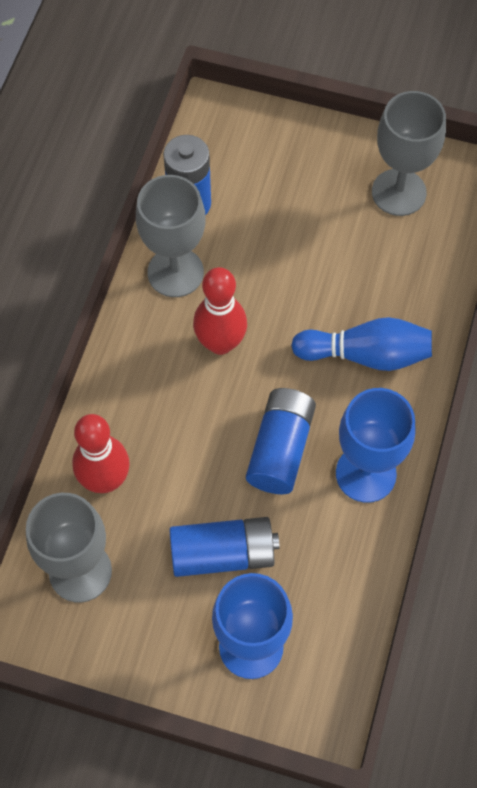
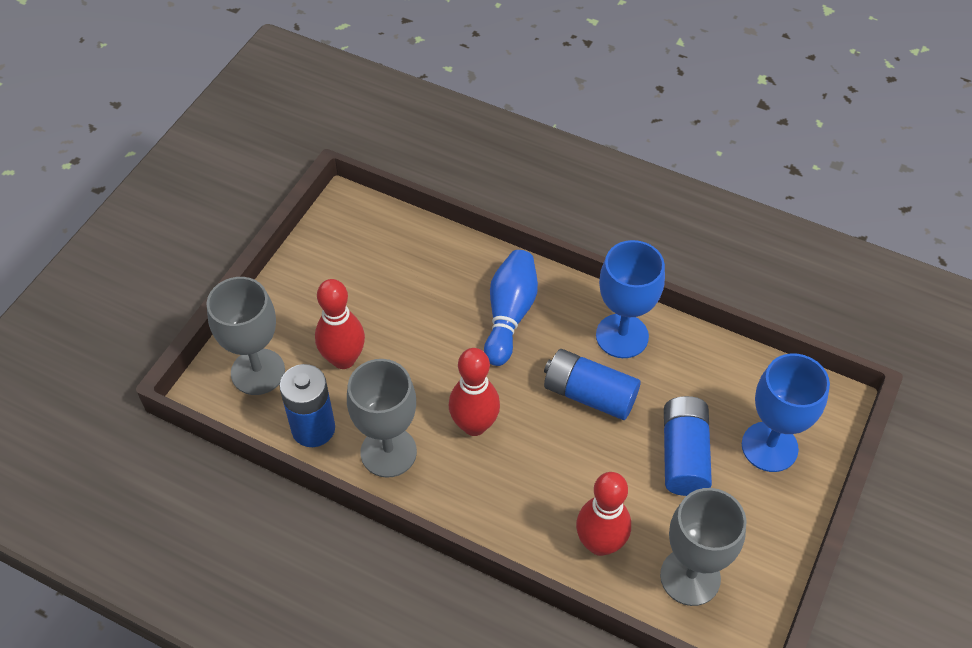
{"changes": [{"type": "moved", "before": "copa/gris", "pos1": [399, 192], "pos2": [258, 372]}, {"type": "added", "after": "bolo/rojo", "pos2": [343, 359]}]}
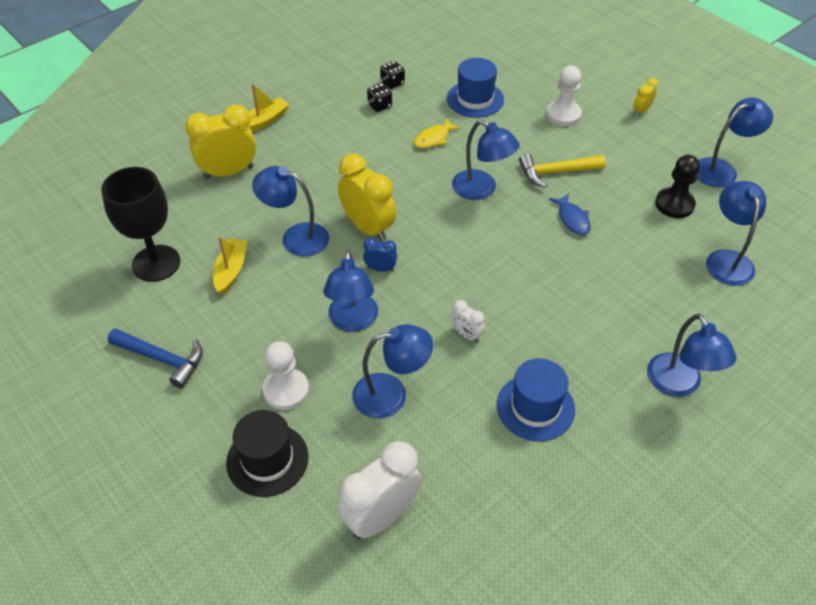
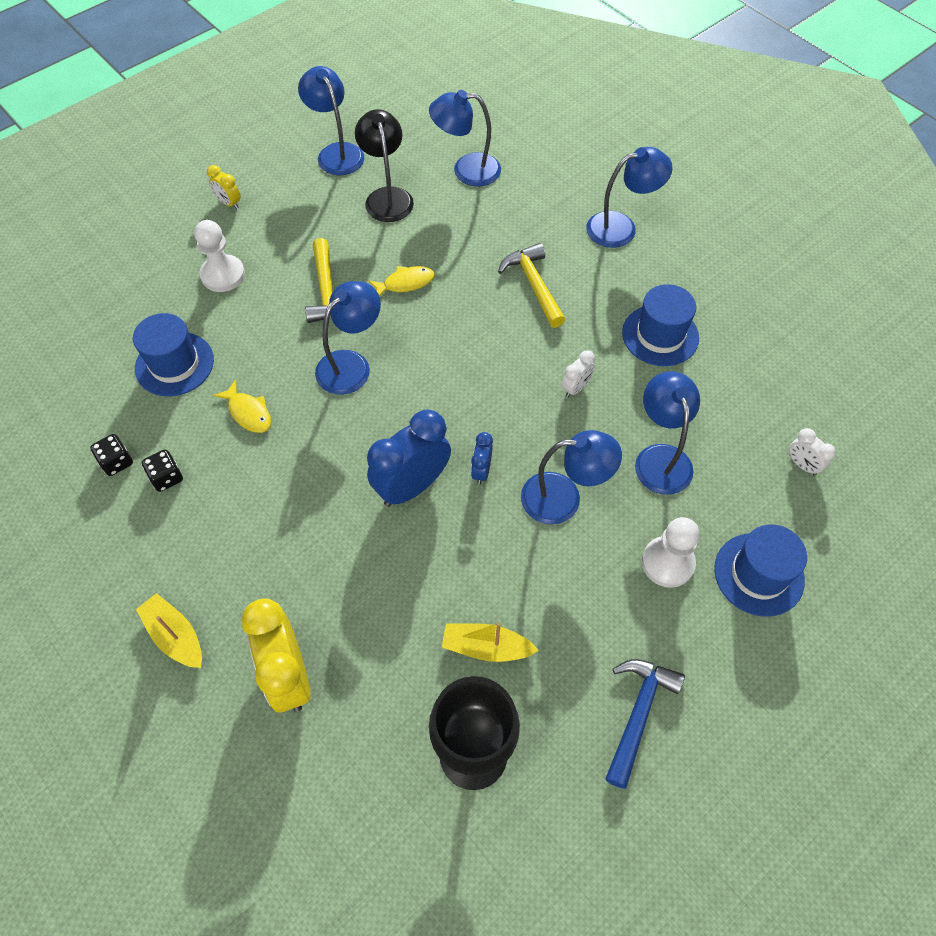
{"changes": [{"type": "recoloured", "before": "sombrero/negro", "after": "sombrero/azul", "pos1": [267, 459], "pos2": [758, 574]}, {"type": "removed", "before": "lámpara/azul", "pos1": [296, 237]}, {"type": "recoloured", "before": "despertador/amarillo", "after": "despertador/azul", "pos1": [368, 228], "pos2": [412, 486]}, {"type": "resized", "before": "despertador/blanco", "pos1": [381, 516], "pos2": [802, 465], "scale": 0.48}, {"type": "recoloured", "before": "pez/azul", "after": "pez/amarillo", "pos1": [572, 219], "pos2": [405, 283]}, {"type": "replaced", "before": "peón/negro", "after": "lámpara/negro", "pos1": [674, 204], "pos2": [387, 197]}, {"type": "added", "after": "martillo/amarillo", "pos2": [534, 285]}]}
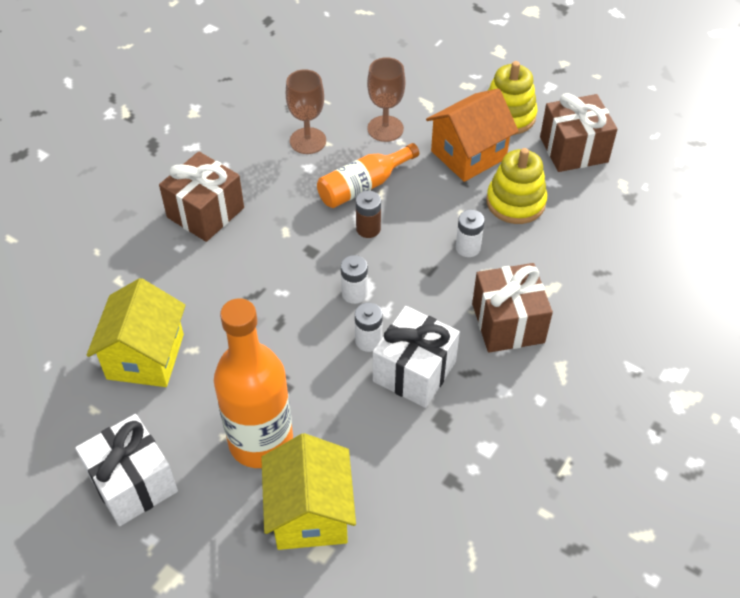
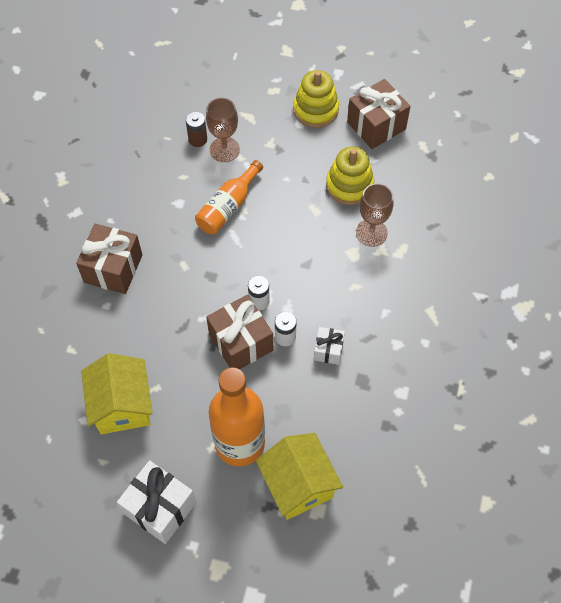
{"changes": [{"type": "moved", "before": "copa/marrón", "pos1": [308, 141], "pos2": [371, 233]}, {"type": "moved", "before": "pila/marrón", "pos1": [368, 229], "pos2": [198, 139]}, {"type": "resized", "before": "regalo/blanco", "pos1": [414, 371], "pos2": [328, 350], "scale": 0.55}, {"type": "removed", "before": "casa/naranja", "pos1": [468, 155]}, {"type": "removed", "before": "pila/blanco", "pos1": [468, 248]}, {"type": "moved", "before": "regalo/marrón", "pos1": [508, 323], "pos2": [241, 342]}]}
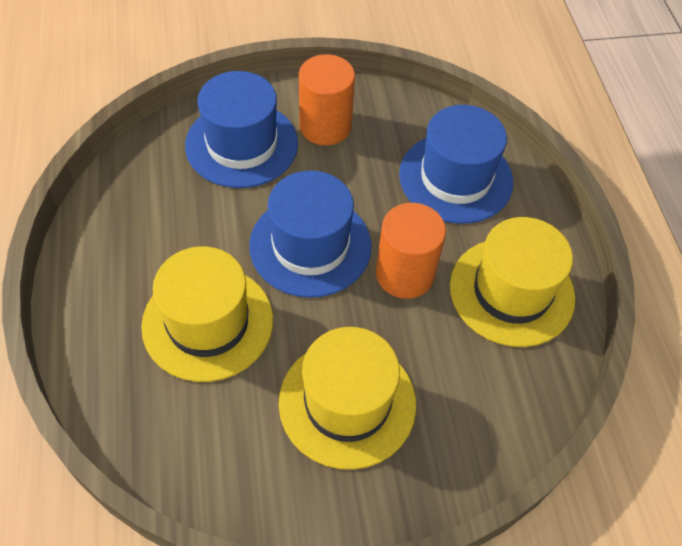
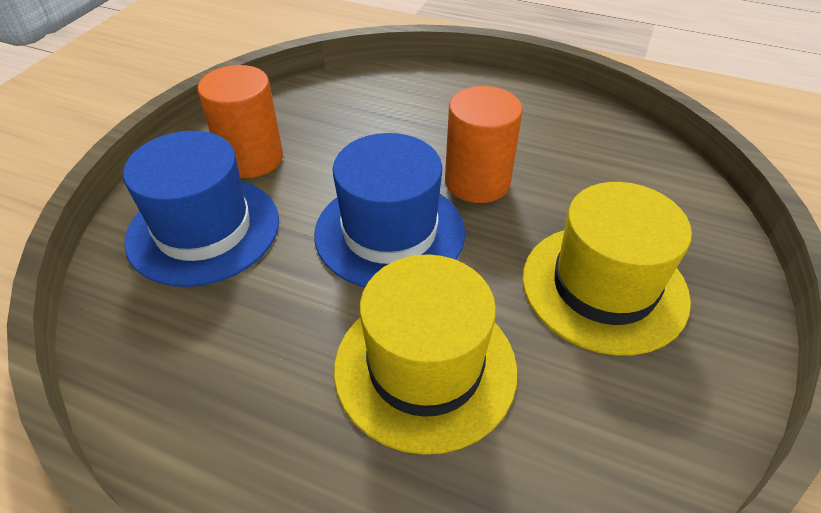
{"changes": [{"type": "removed", "before": "sombrero/azul", "pos1": [456, 178]}, {"type": "removed", "before": "sombrero/amarillo", "pos1": [511, 291]}]}
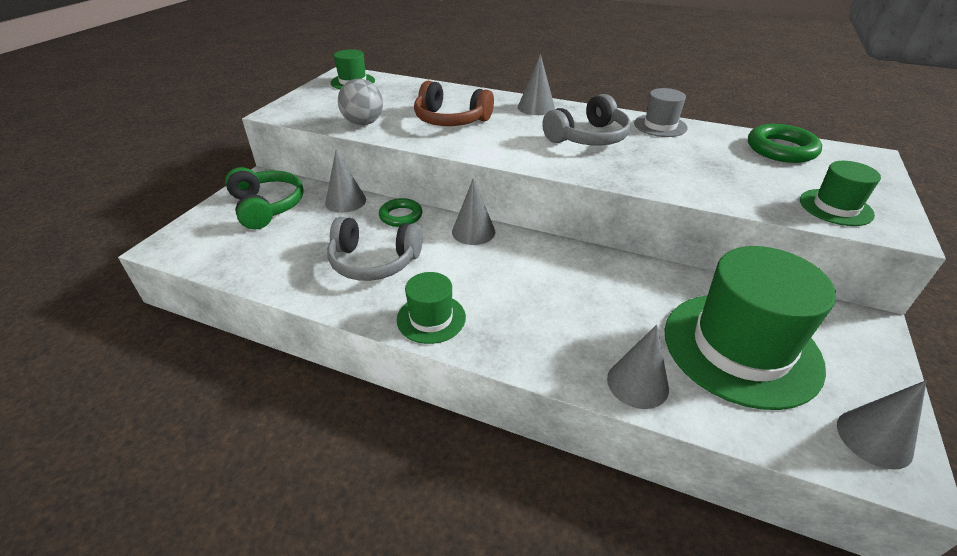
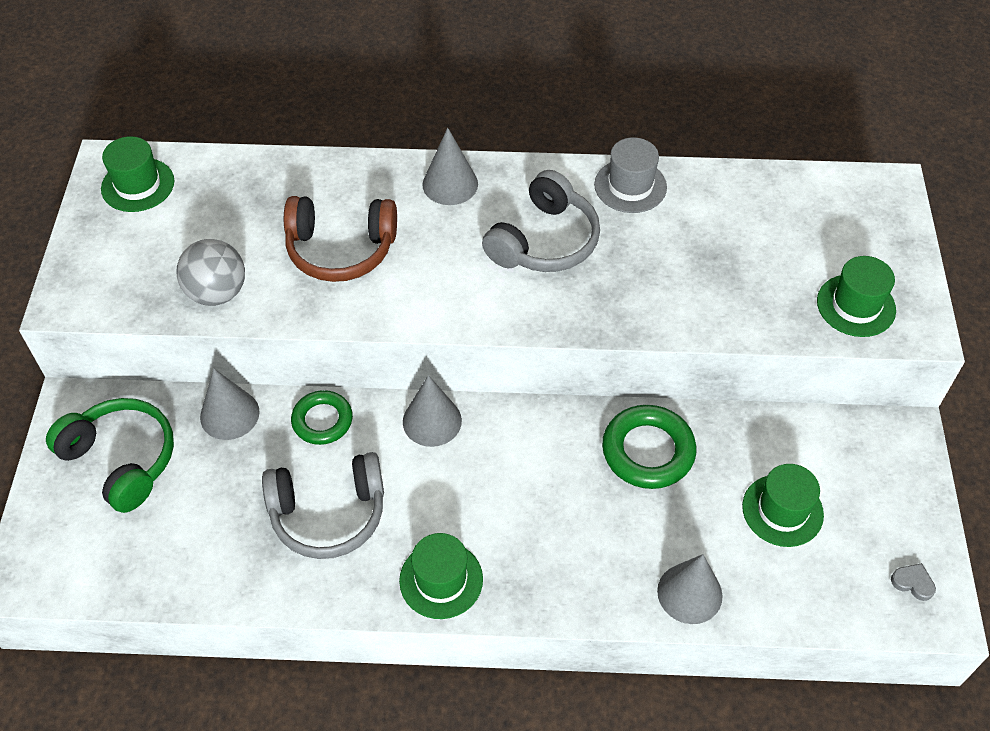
{"changes": [{"type": "resized", "before": "sombrero/verde", "pos1": [741, 348], "pos2": [782, 510], "scale": 0.49}, {"type": "moved", "before": "anillo/verde", "pos1": [781, 149], "pos2": [648, 451]}, {"type": "replaced", "before": "cono/gris", "after": "corazón/gris", "pos1": [874, 438], "pos2": [913, 583]}]}
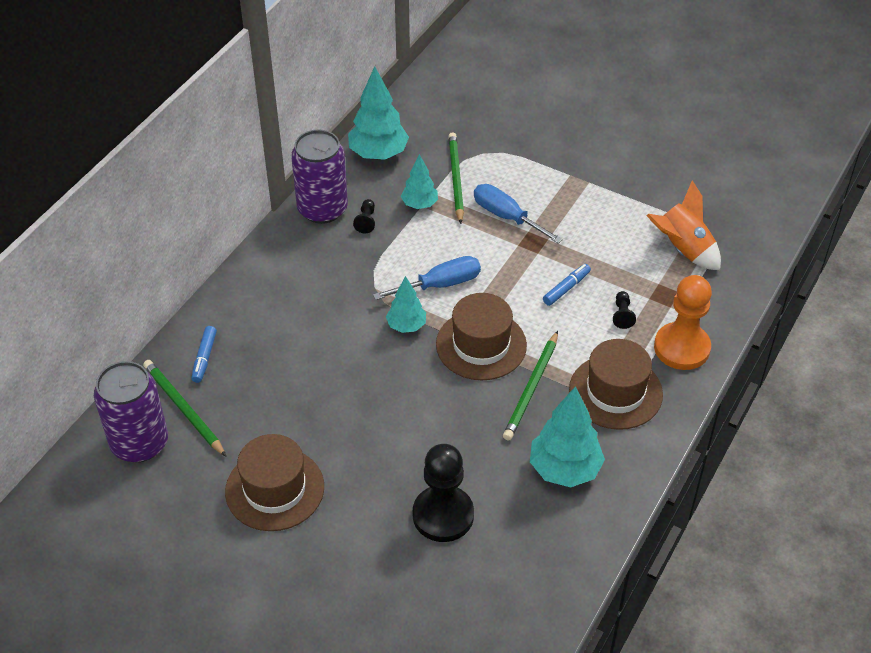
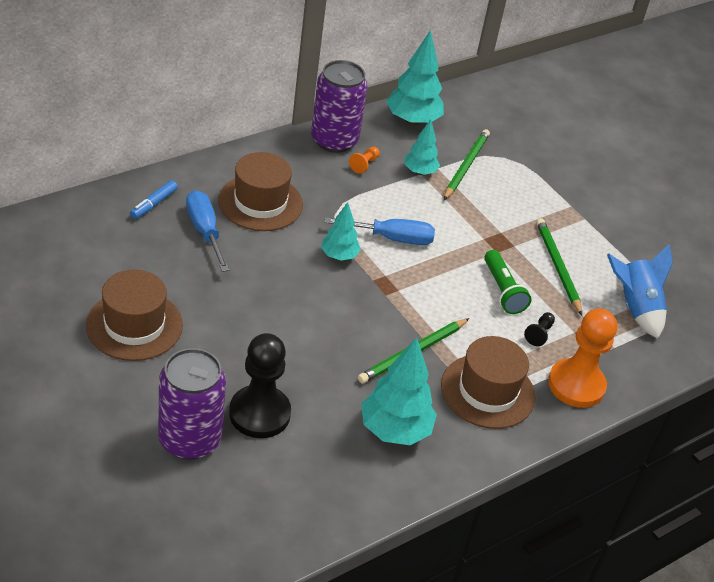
{"changes": [{"type": "moved", "before": "lata/morado", "pos1": [140, 443], "pos2": [190, 439]}, {"type": "moved", "before": "lápiz/verde", "pos1": [183, 409], "pos2": [557, 267]}, {"type": "recoloured", "before": "peón/negro", "after": "peón/naranja", "pos1": [366, 221], "pos2": [364, 164]}, {"type": "moved", "before": "sombrero/marrón", "pos1": [481, 345], "pos2": [260, 202]}, {"type": "moved", "before": "destornillador/azul", "pos1": [506, 217], "pos2": [205, 231]}, {"type": "replaced", "before": "rotulador/azul", "after": "lámpara de mano/verde", "pos1": [566, 288], "pos2": [502, 290]}, {"type": "recoloured", "before": "cohete/naranja", "after": "cohete/azul", "pos1": [683, 249], "pos2": [635, 308]}]}
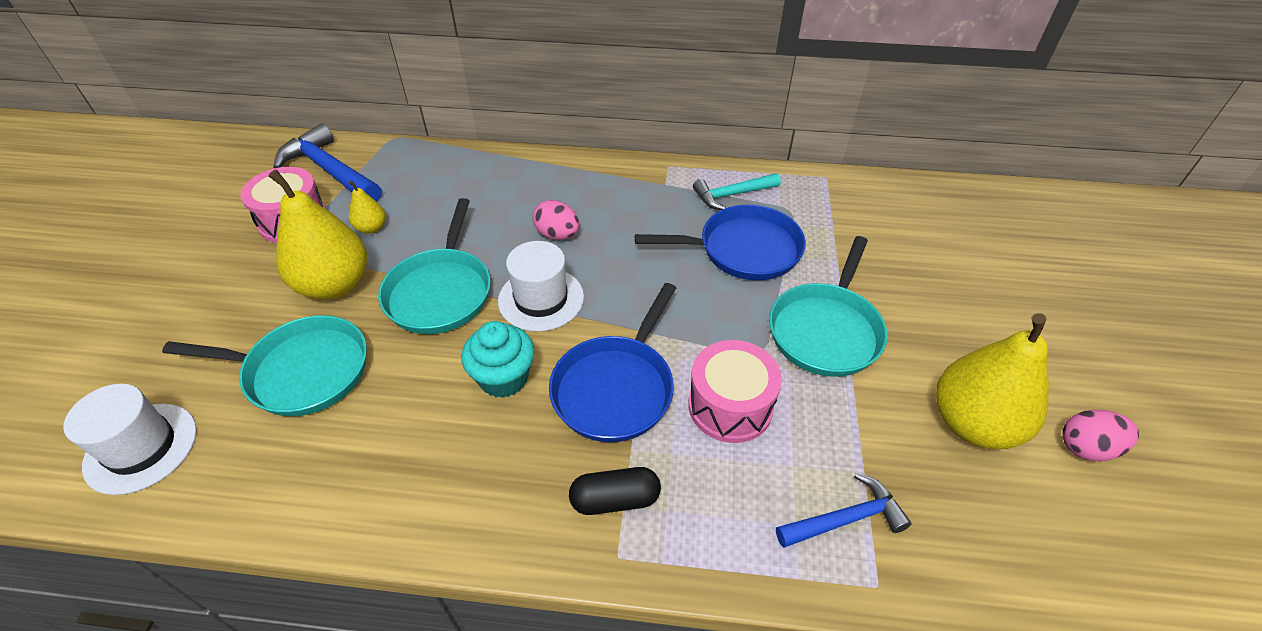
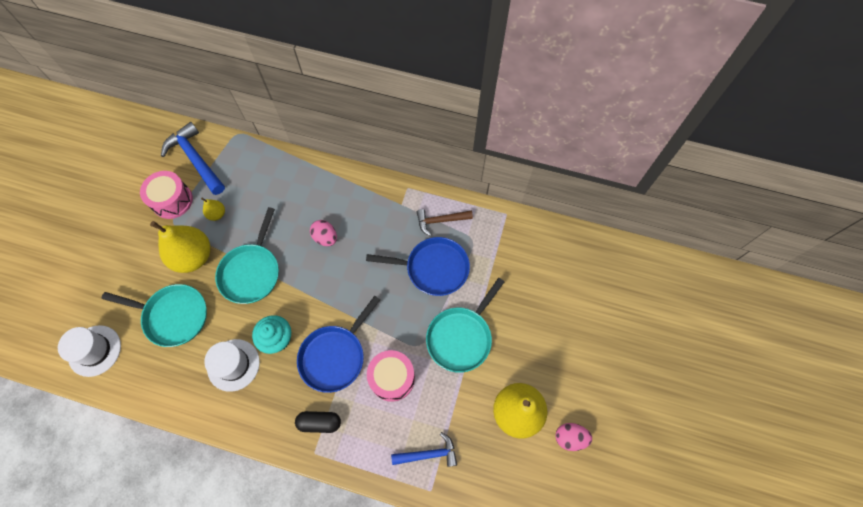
{"changes": [{"type": "moved", "before": "sombrero/blanco", "pos1": [541, 299], "pos2": [233, 365]}, {"type": "recoloured", "before": "martillo/turquesa", "after": "martillo/marrón", "pos1": [732, 195], "pos2": [440, 221]}]}
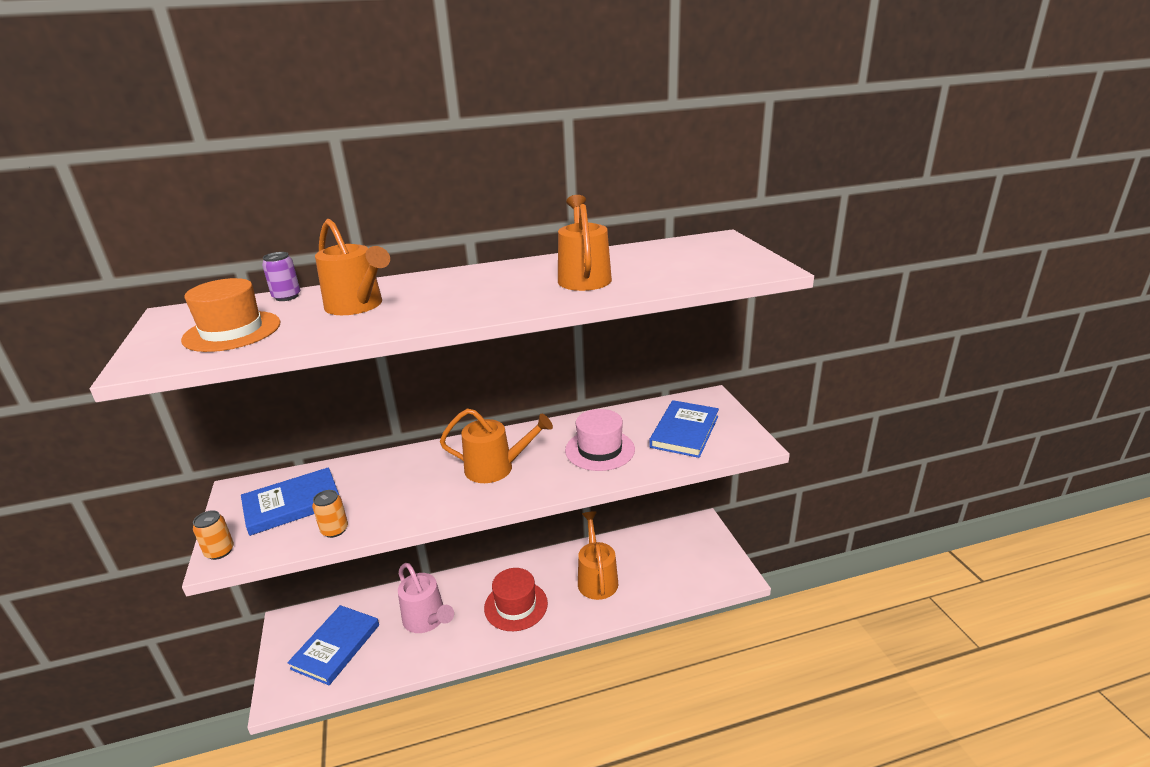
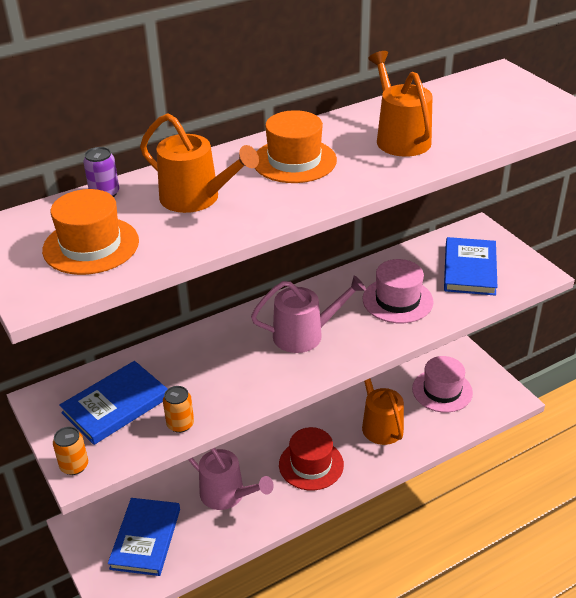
{"changes": [{"type": "recoloured", "before": "regadera/naranja", "after": "regadera/rosa", "pos1": [496, 468], "pos2": [305, 334]}, {"type": "added", "after": "sombrero/naranja", "pos2": [294, 161]}, {"type": "added", "after": "sombrero/rosa", "pos2": [442, 390]}]}
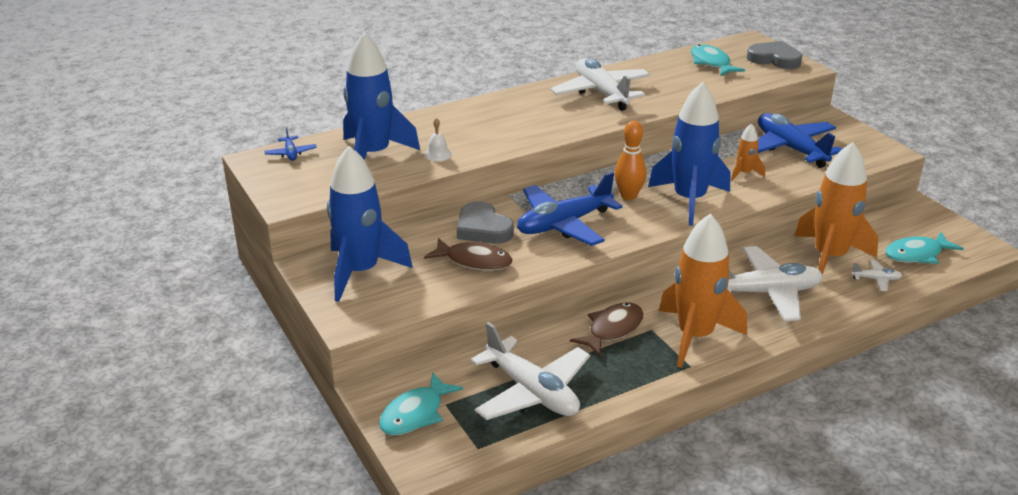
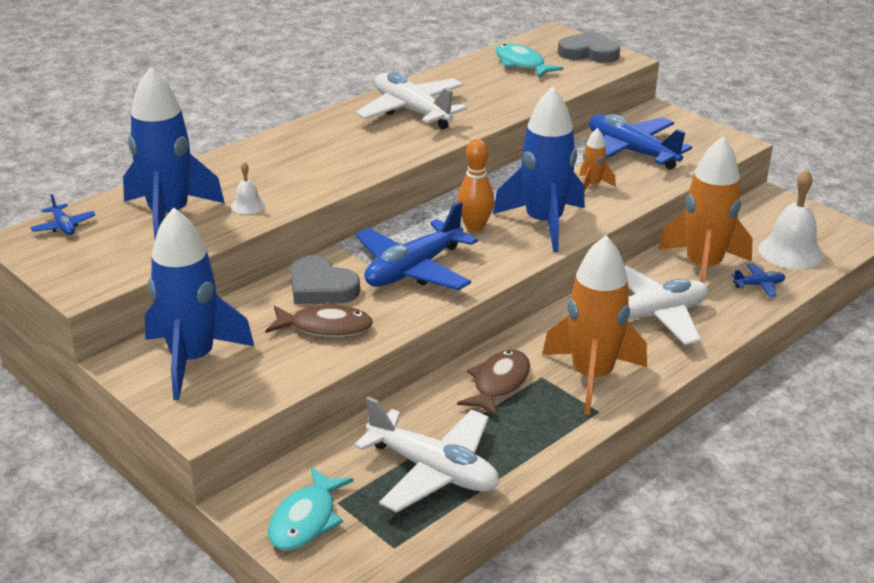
{"changes": [{"type": "recoloured", "before": "avión/blanco", "after": "avión/azul", "pos1": [876, 279], "pos2": [759, 285]}, {"type": "replaced", "before": "pez/turquesa", "after": "campana/blanco", "pos1": [917, 254], "pos2": [790, 252]}]}
